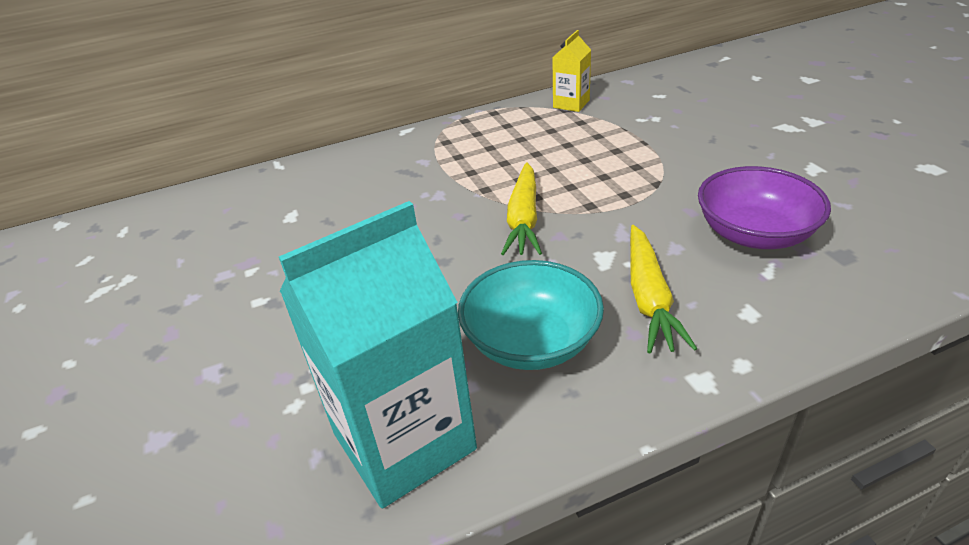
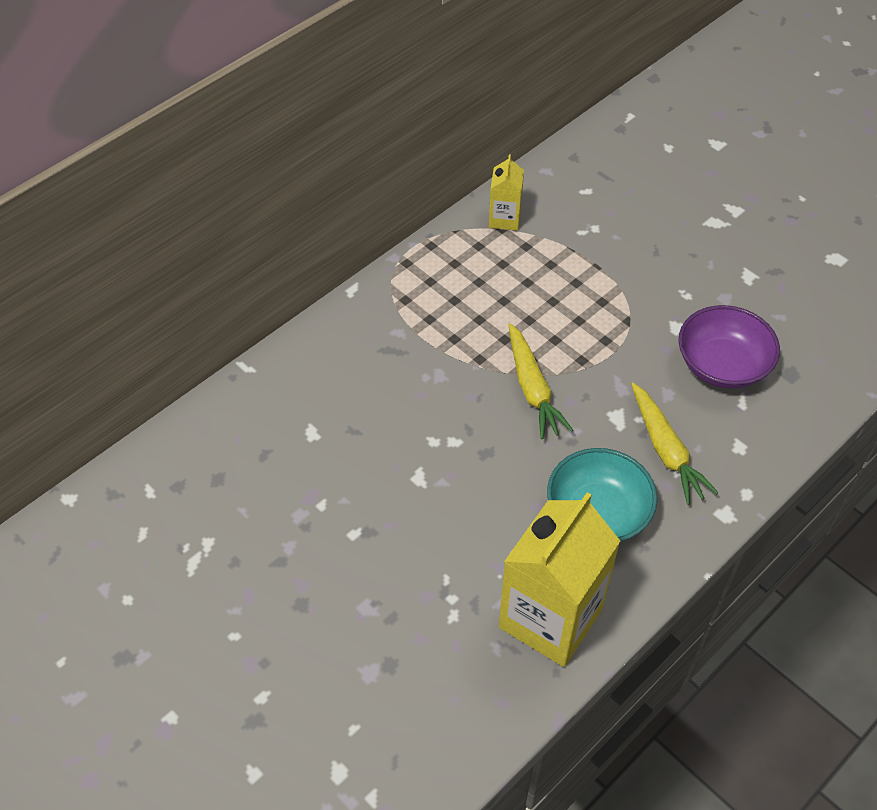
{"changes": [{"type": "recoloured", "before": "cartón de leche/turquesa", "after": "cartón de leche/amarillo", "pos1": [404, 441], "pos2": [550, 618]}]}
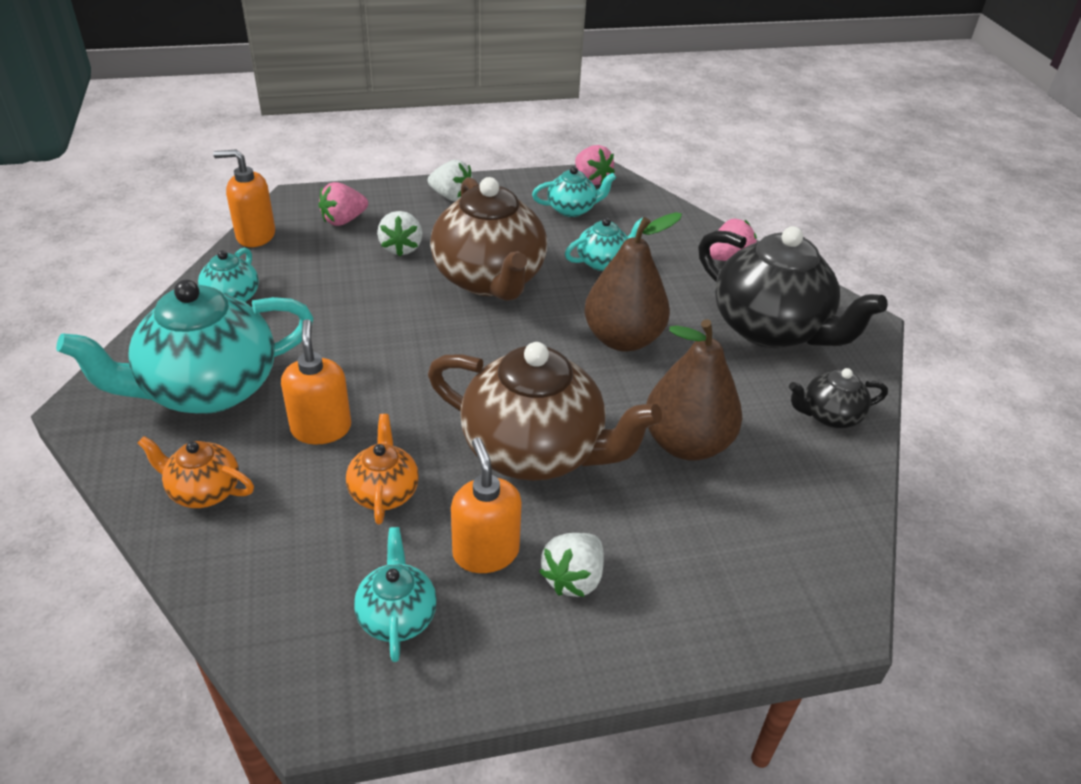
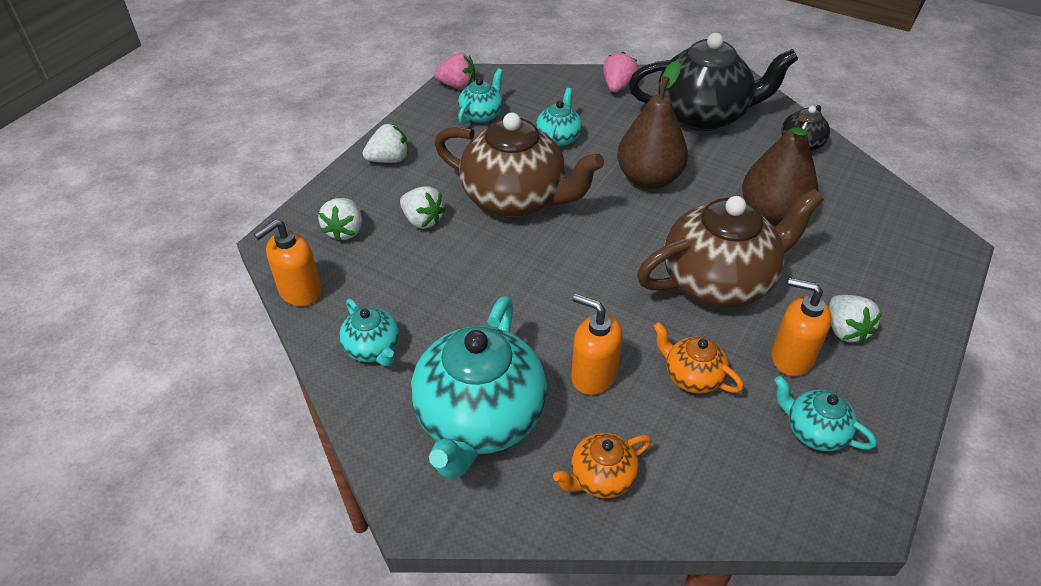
{"changes": [{"type": "recoloured", "before": "fresa/rosa", "after": "fresa/blanco", "pos1": [343, 220], "pos2": [345, 231]}]}
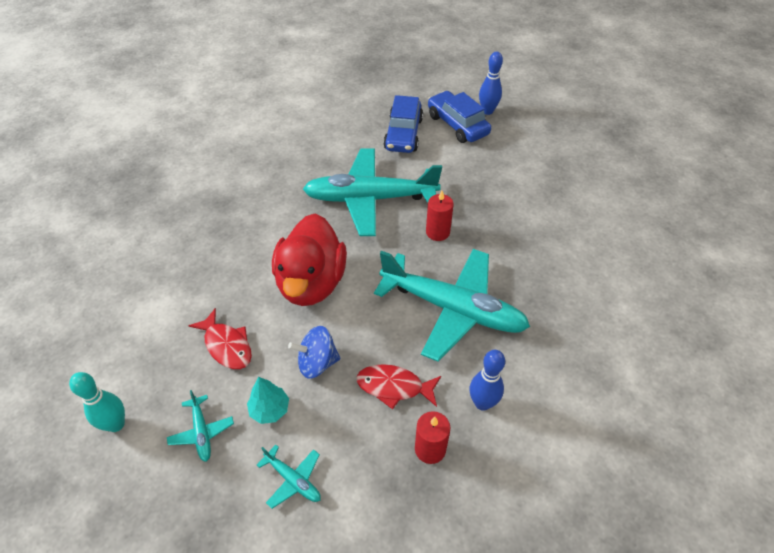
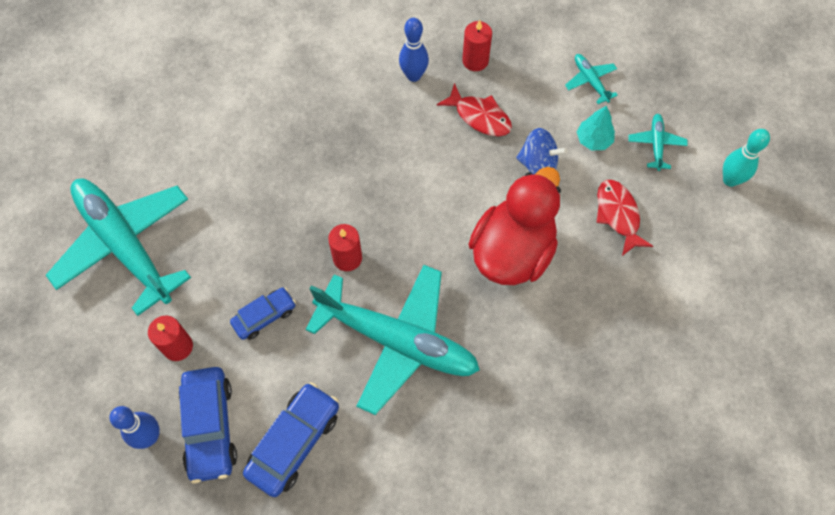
{"changes": [{"type": "moved", "before": "avión/turquesa", "pos1": [452, 309], "pos2": [125, 245]}, {"type": "added", "after": "vela/rojo", "pos2": [178, 346]}, {"type": "added", "after": "coche/azul", "pos2": [264, 316]}]}
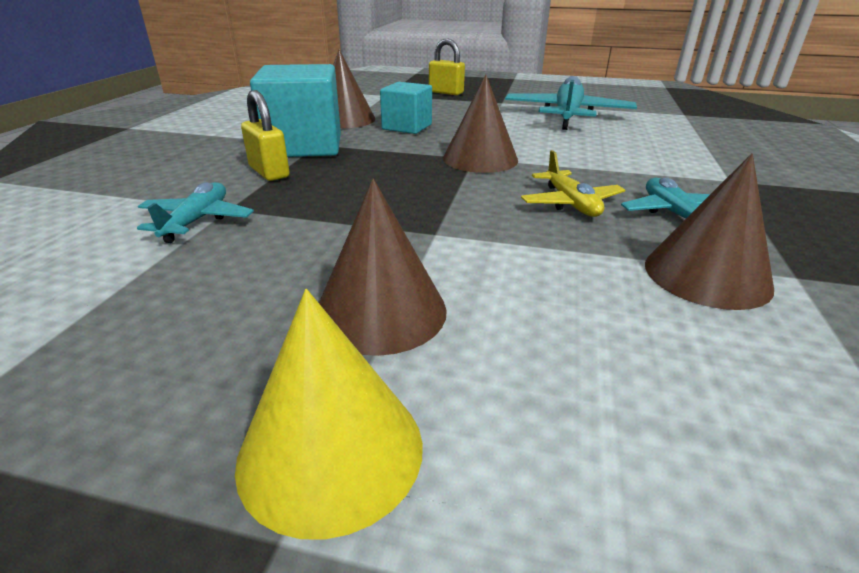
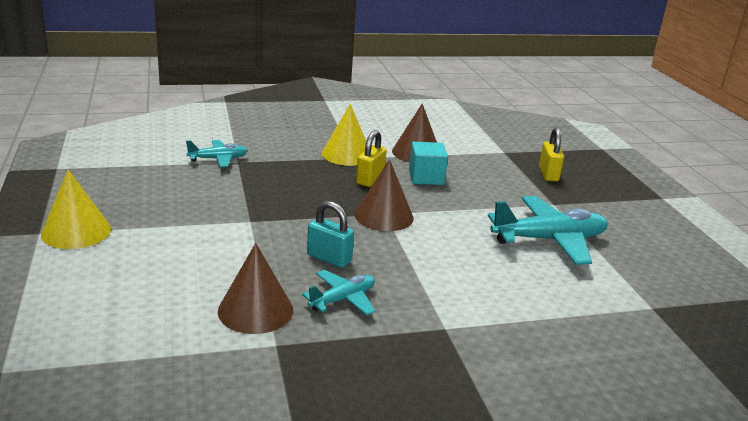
{"changes": [{"type": "moved", "before": "candado/amarillo", "pos1": [269, 172], "pos2": [370, 179]}, {"type": "replaced", "before": "cubo/turquesa", "after": "cono/amarillo", "pos1": [304, 146], "pos2": [347, 154]}, {"type": "removed", "before": "cono/marrón", "pos1": [380, 311]}, {"type": "replaced", "before": "avión/amarillo", "after": "candado/turquesa", "pos1": [570, 203], "pos2": [329, 258]}]}
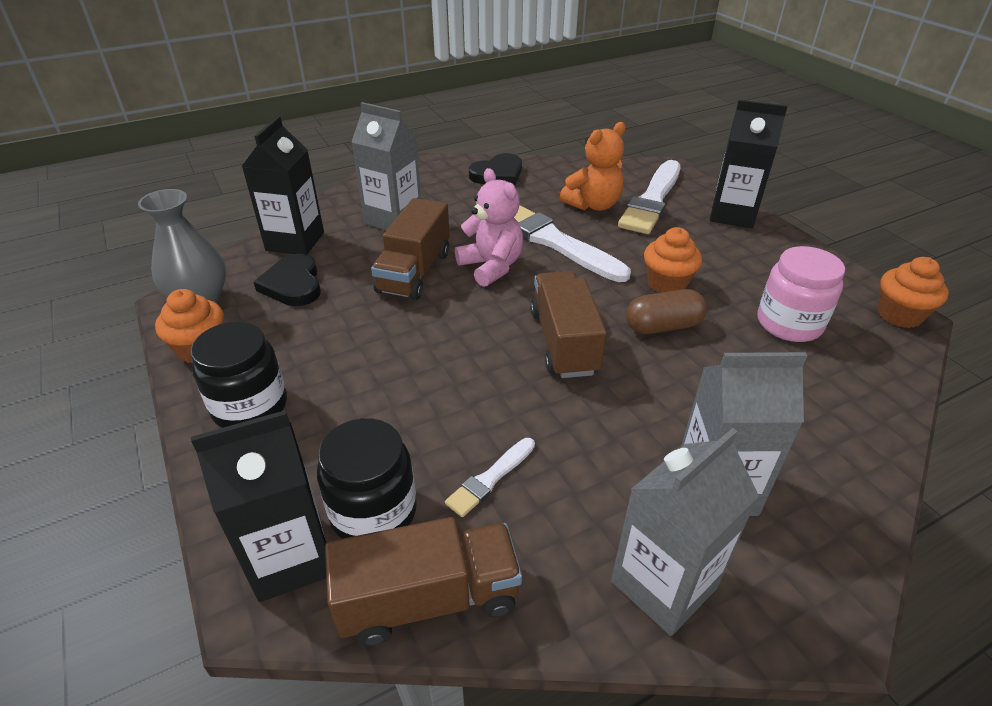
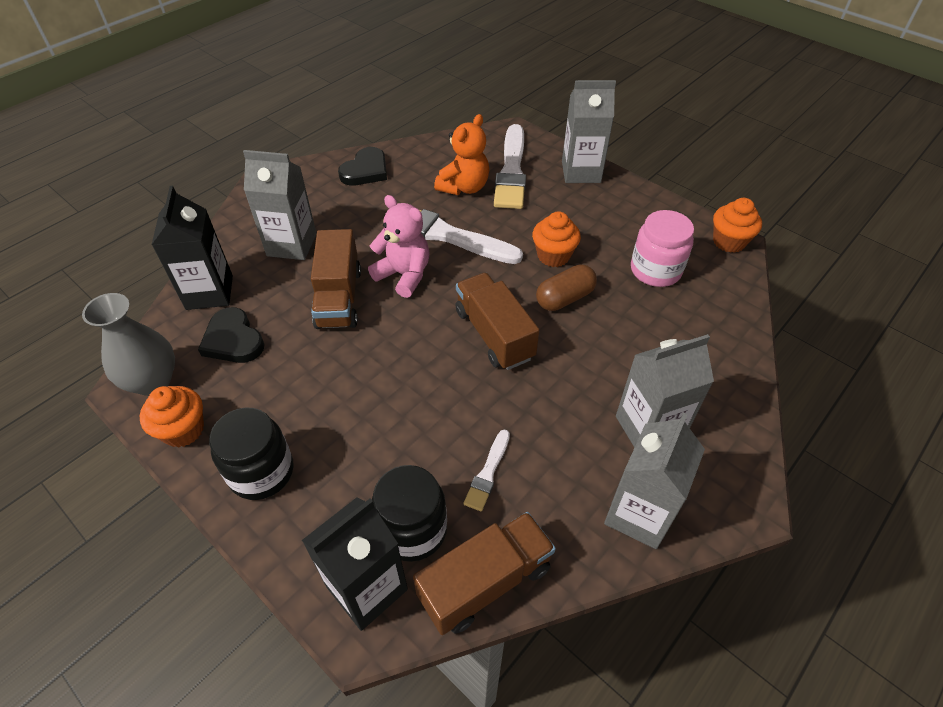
{"changes": [{"type": "recoloured", "before": "cartón de leche/negro", "after": "cartón de leche/gris", "pos1": [732, 215], "pos2": [581, 172]}]}
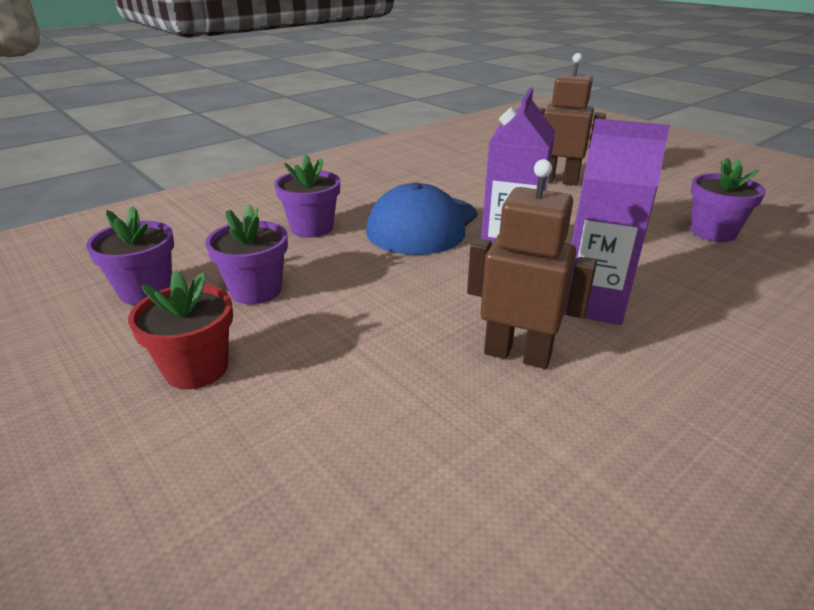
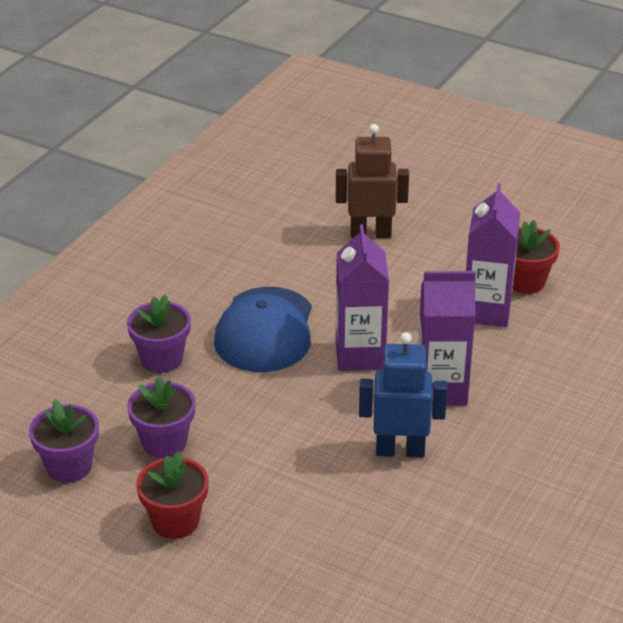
{"changes": [{"type": "recoloured", "before": "robot/marrón", "after": "robot/azul", "pos1": [517, 354], "pos2": [400, 450]}, {"type": "recoloured", "before": "maceta/morado", "after": "maceta/rojo", "pos1": [712, 232], "pos2": [525, 281]}, {"type": "added", "after": "cartón de leche/morado", "pos2": [486, 311]}]}
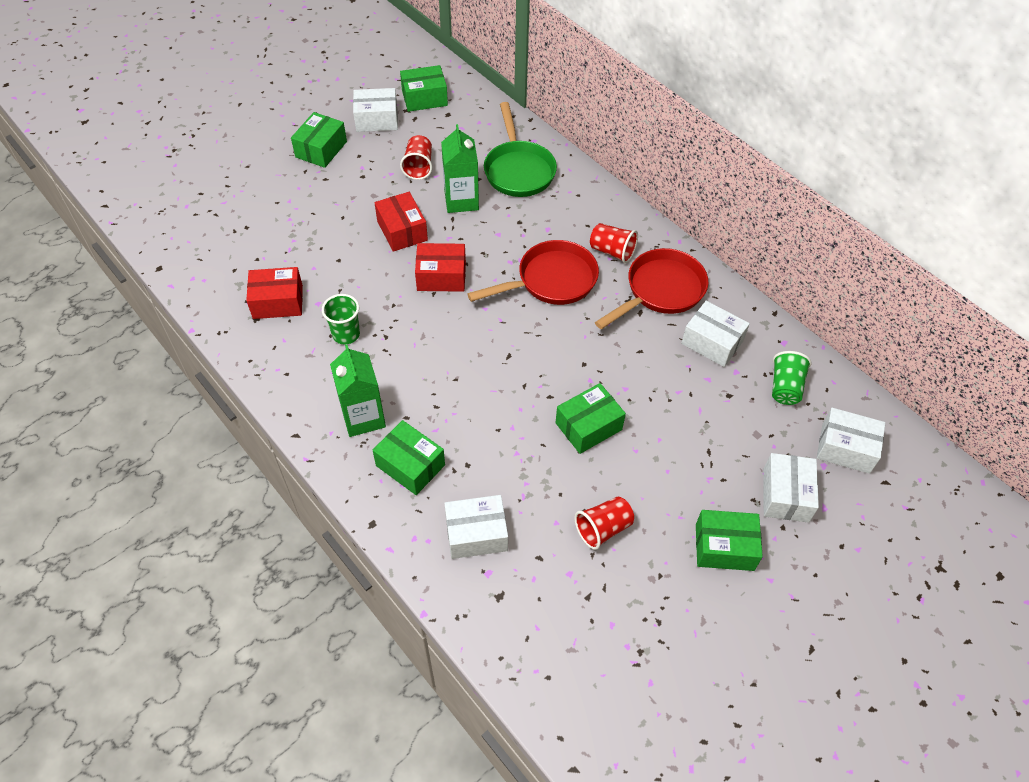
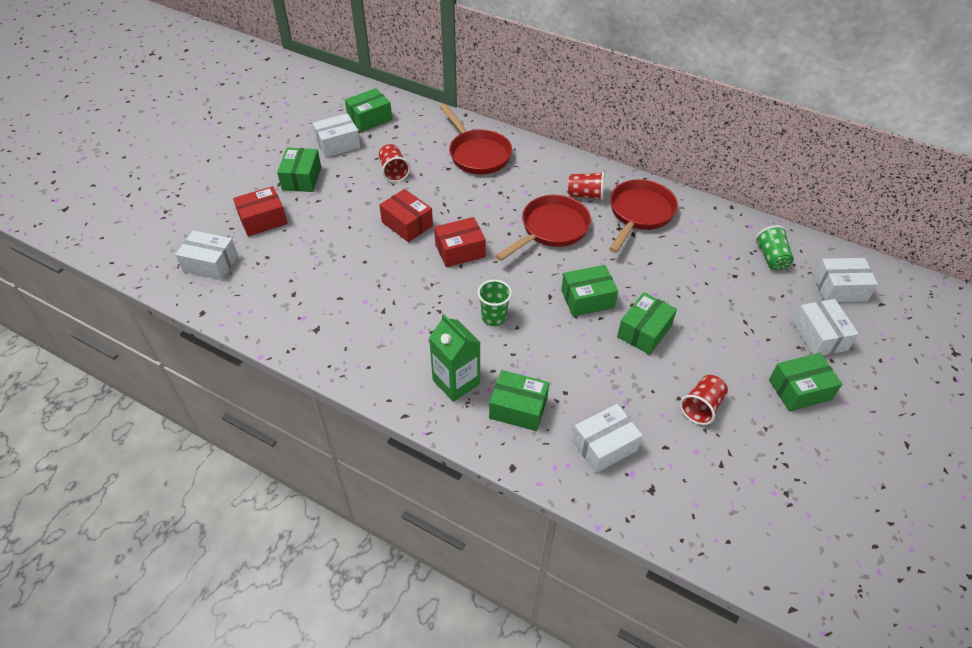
{"changes": [{"type": "moved", "before": "caja/rojo", "pos1": [278, 302], "pos2": [263, 220]}, {"type": "moved", "before": "vaso/verde", "pos1": [346, 334], "pos2": [494, 317]}, {"type": "removed", "before": "cartón de leche/verde", "pos1": [461, 200]}, {"type": "recoloured", "before": "sartén/verde", "after": "sartén/rojo", "pos1": [518, 170], "pos2": [477, 154]}, {"type": "moved", "before": "caja/blanco", "pos1": [712, 342], "pos2": [211, 264]}, {"type": "added", "after": "caja/verde", "pos2": [587, 299]}]}
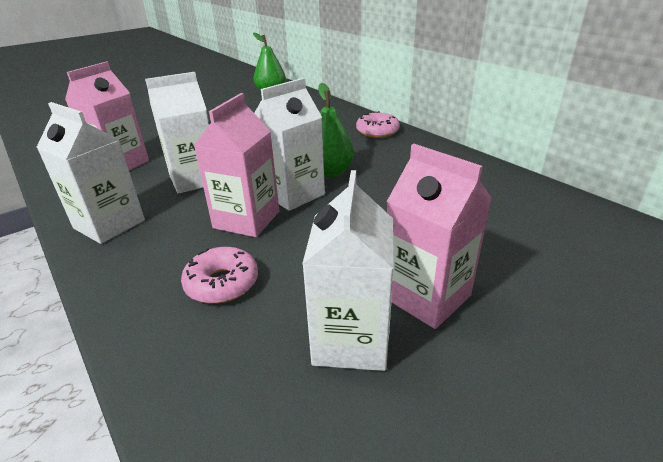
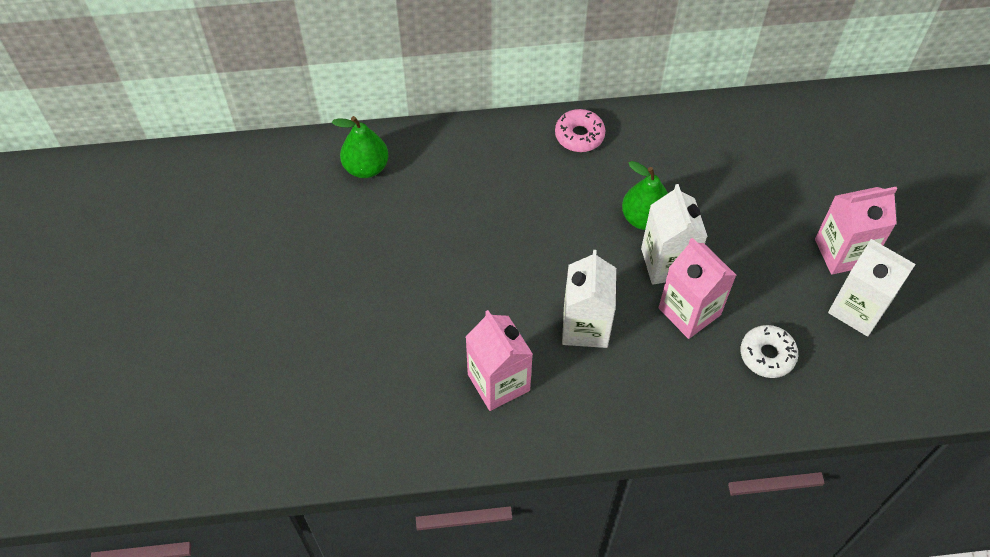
{"changes": [{"type": "removed", "before": "cartón de leche/blanco", "pos1": [109, 224]}, {"type": "recoloured", "before": "rosquilla/rosa", "after": "rosquilla/blanco", "pos1": [222, 283], "pos2": [767, 355]}]}
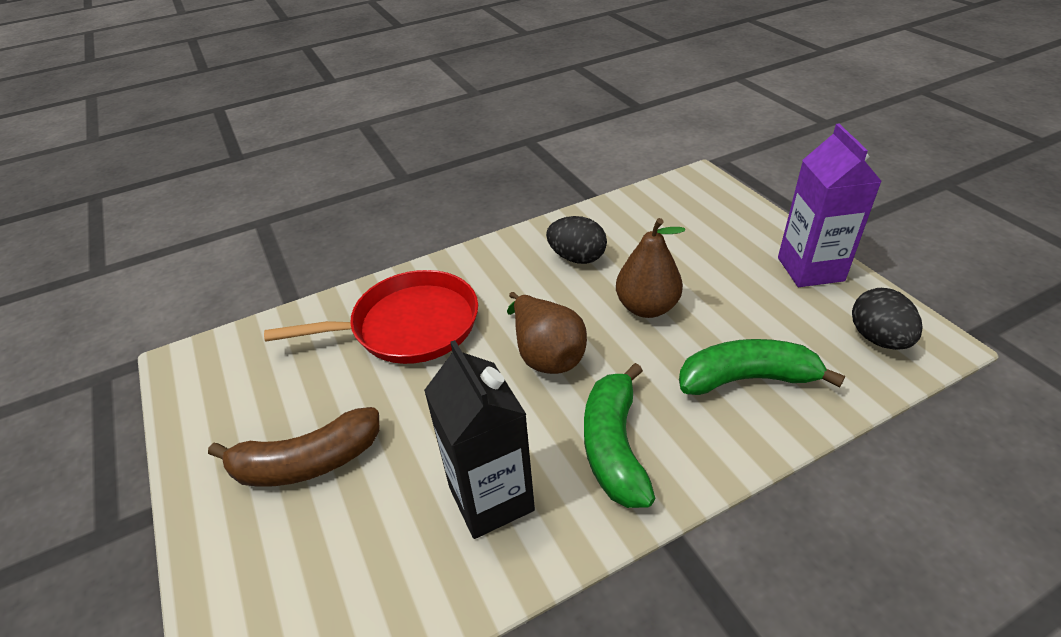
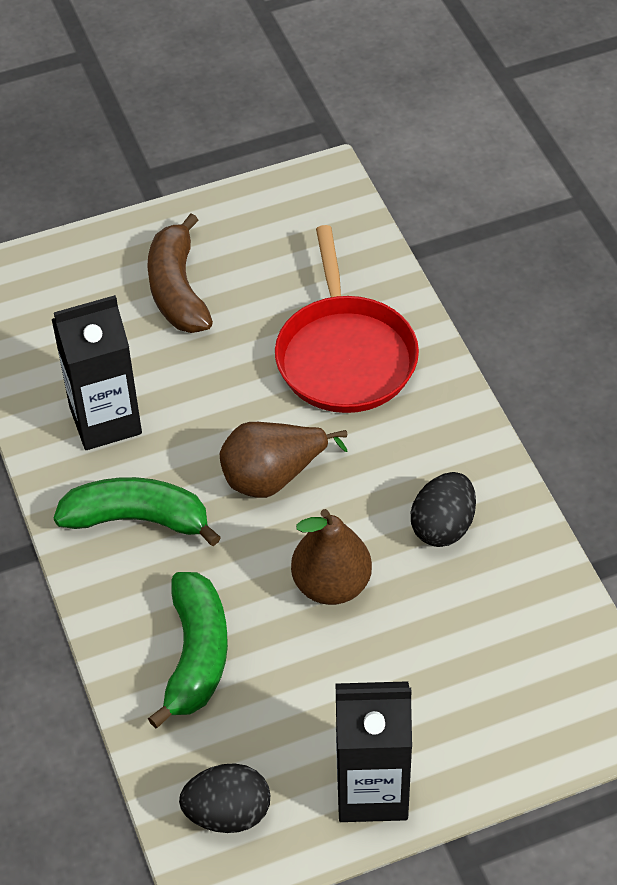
{"changes": [{"type": "recoloured", "before": "cartón de leche/morado", "after": "cartón de leche/negro", "pos1": [810, 269], "pos2": [372, 790]}]}
